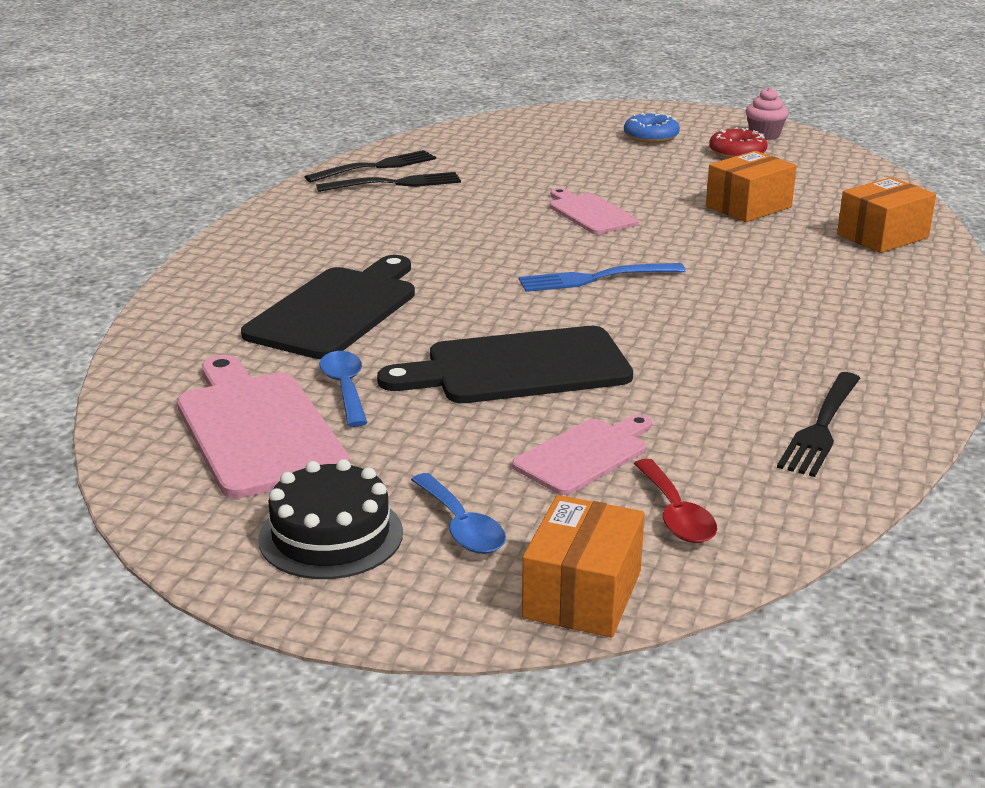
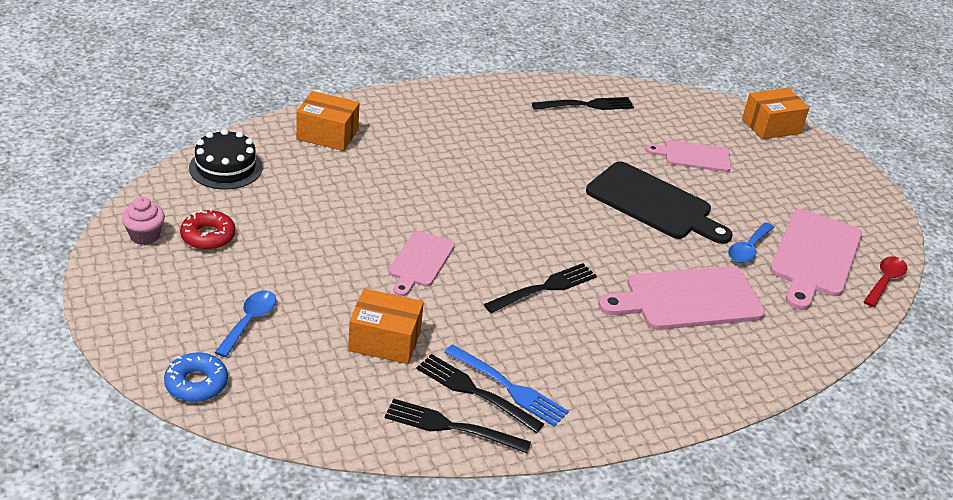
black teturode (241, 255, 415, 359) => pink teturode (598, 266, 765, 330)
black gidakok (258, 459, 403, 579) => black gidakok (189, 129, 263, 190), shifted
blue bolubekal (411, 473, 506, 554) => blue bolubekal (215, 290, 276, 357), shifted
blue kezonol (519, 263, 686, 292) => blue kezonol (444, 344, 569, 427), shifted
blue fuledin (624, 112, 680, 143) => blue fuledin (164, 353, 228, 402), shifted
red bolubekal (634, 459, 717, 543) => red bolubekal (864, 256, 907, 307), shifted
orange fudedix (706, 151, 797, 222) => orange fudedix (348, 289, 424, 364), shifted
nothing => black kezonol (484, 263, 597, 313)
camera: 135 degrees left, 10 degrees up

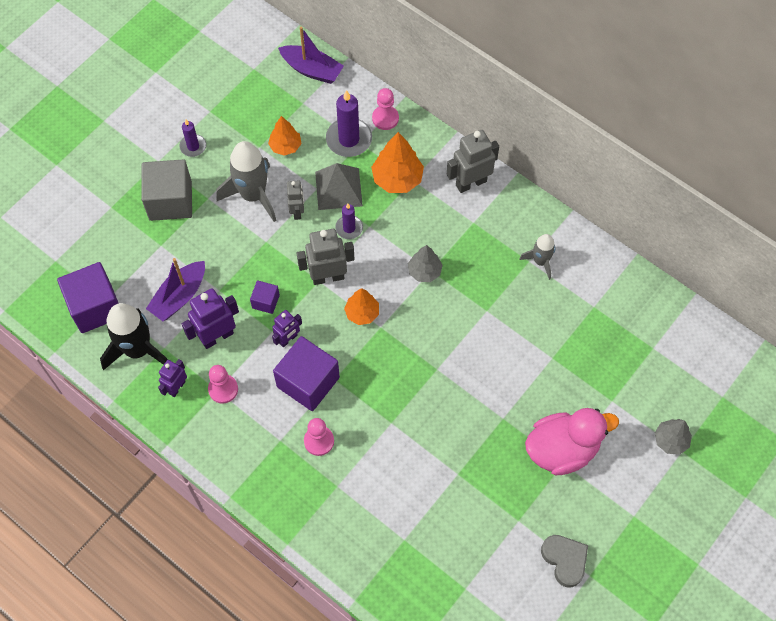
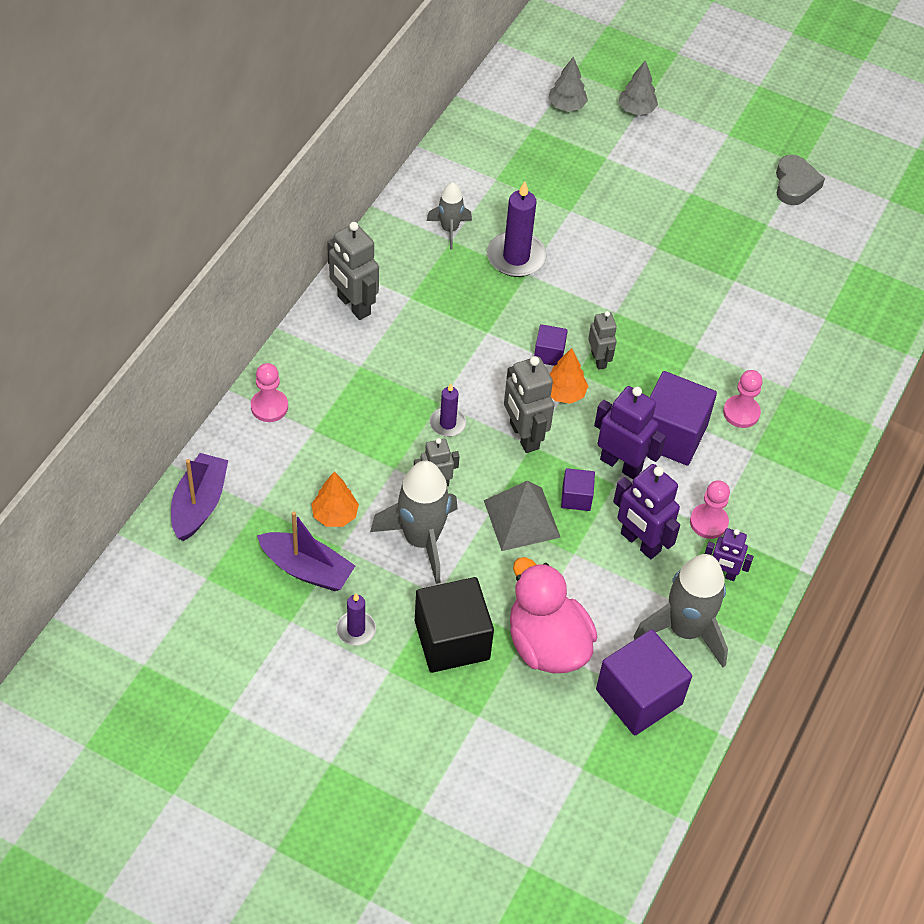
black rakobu (100, 303, 168, 370) => grey rakobu (633, 554, 728, 668)
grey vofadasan (141, 159, 192, 221) => black vofadasan (415, 577, 494, 673)
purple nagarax (146, 258, 205, 321) => purple nagarax (257, 511, 355, 591), shifted
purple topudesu (272, 310, 302, 347) => purple topudesu (594, 386, 666, 479), x1.63
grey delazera (315, 163, 363, 210) => grey delazera (484, 481, 561, 551), shifted
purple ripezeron (326, 90, 372, 157) => purple ripezeron (487, 181, 547, 277), shifted
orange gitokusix (371, 132, 424, 193) => nothing
grey gitokusix (408, 245, 443, 282) => grey gitokusix (548, 56, 588, 112), shifted
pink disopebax (525, 408, 619, 475) => pink disopebax (510, 557, 597, 674), shifted
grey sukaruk (541, 535, 588, 588) => grey sukaruk (776, 155, 825, 205), 135 degrees clockwise
nothing => purple vofadasan (534, 324, 568, 366)
nothing => grey topudesu (588, 311, 617, 370)
camera: 105 degrees left, 10 degrees down

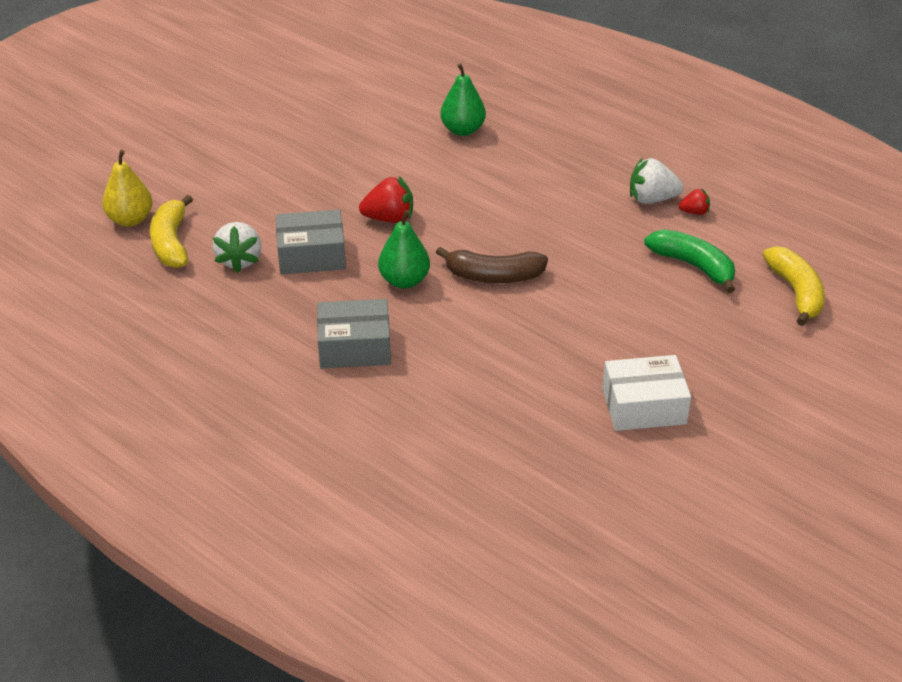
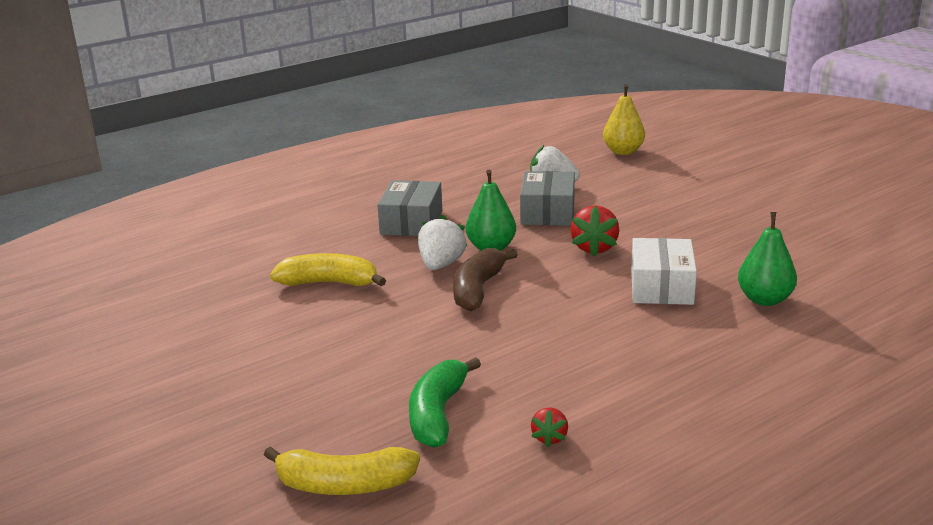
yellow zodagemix (150, 195, 193, 268) => yellow zodagemix (270, 253, 386, 286), shifted
white fudedix (602, 355, 691, 431) => white fudedix (631, 238, 697, 305), shifted
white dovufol (630, 158, 684, 204) => white dovufol (418, 215, 467, 270), shifted
green zodagemix (644, 229, 735, 293) => green zodagemix (409, 357, 481, 448), 135 degrees clockwise
camera: 105 degrees right, 15 degrees down

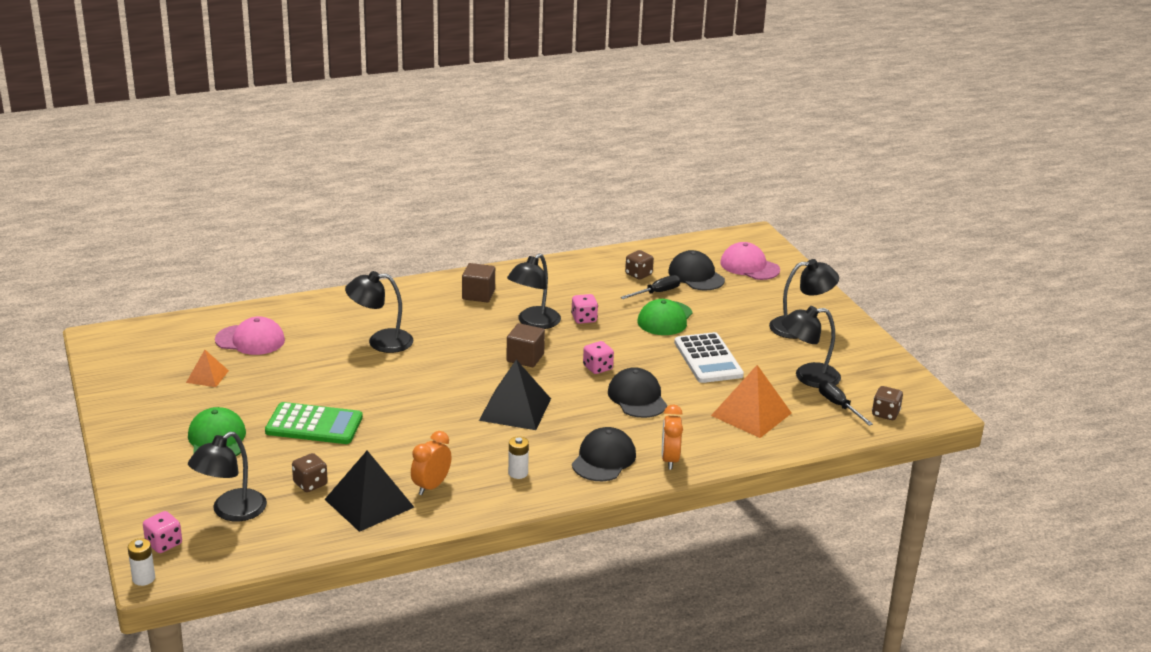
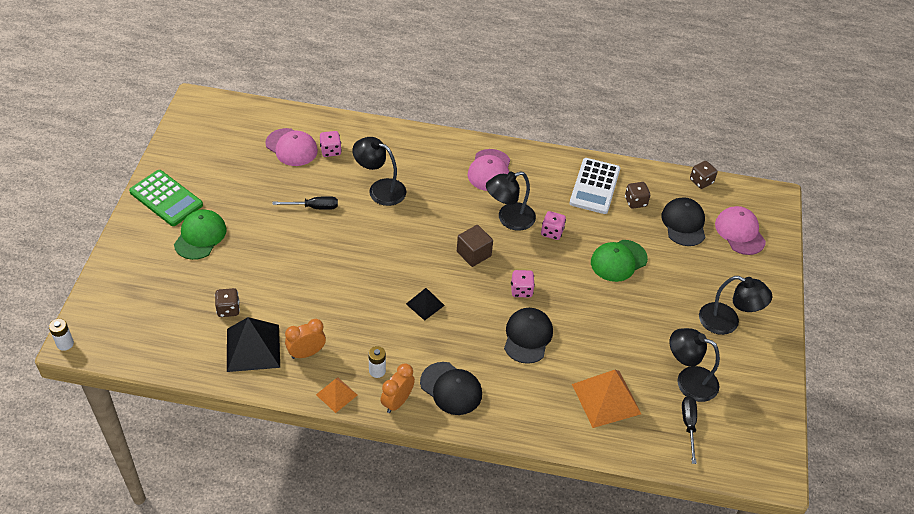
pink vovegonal (143, 511, 182, 553) => pink vovegonal (320, 131, 342, 157), shifted
orange delazera (186, 350, 229, 387) => orange delazera (316, 377, 357, 413), shifted
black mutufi (188, 432, 267, 521) => nothing
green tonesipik (265, 402, 363, 444) => green tonesipik (129, 170, 203, 226), shifted
brown vofadasan (462, 263, 495, 303) => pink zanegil (468, 149, 510, 191)
black delazera (479, 360, 551, 430) => black delazera (406, 288, 445, 321), x0.55
black zanegil (572, 427, 636, 481) => black zanegil (420, 362, 482, 415), 75 degrees clockwise
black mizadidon (620, 275, 681, 299) => black mizadidon (272, 196, 338, 210), shifted
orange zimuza (662, 404, 683, 470) => orange zimuza (381, 364, 415, 413), shifted
white tonesipik (674, 332, 744, 383) => white tonesipik (569, 158, 620, 214), shifted
brown vovegonal (872, 386, 903, 420) => brown vovegonal (690, 161, 718, 189), shifted
camera: 30 degrees right, 20 degrees up

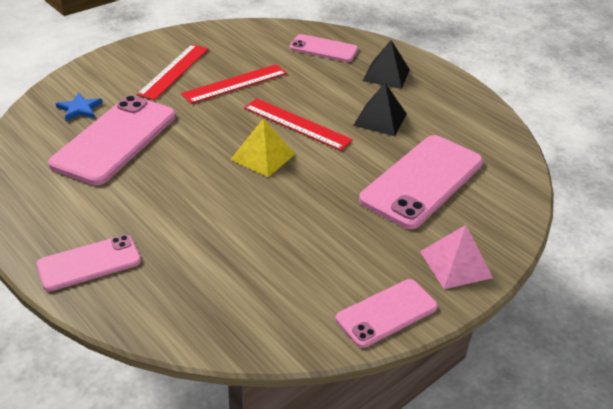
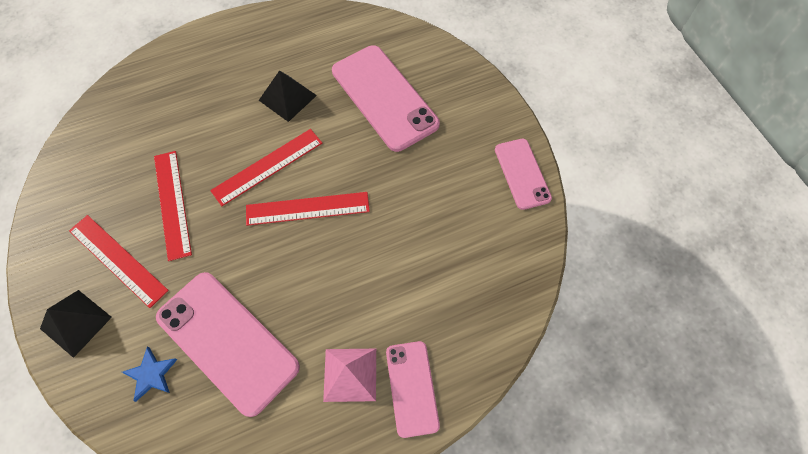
yellow delazera (230, 118, 295, 177) => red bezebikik (246, 192, 370, 226)
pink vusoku (290, 34, 358, 62) => nothing
black delazera (363, 40, 410, 89) => black delazera (40, 290, 112, 358), shifted
pink delazera (420, 225, 493, 289) => pink delazera (323, 349, 376, 402), shifted
camera: 70 degrees left, 25 degrees up

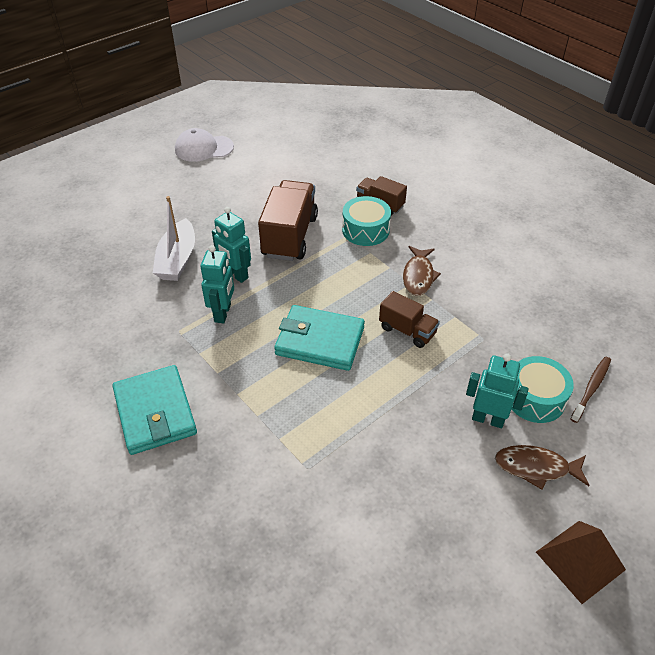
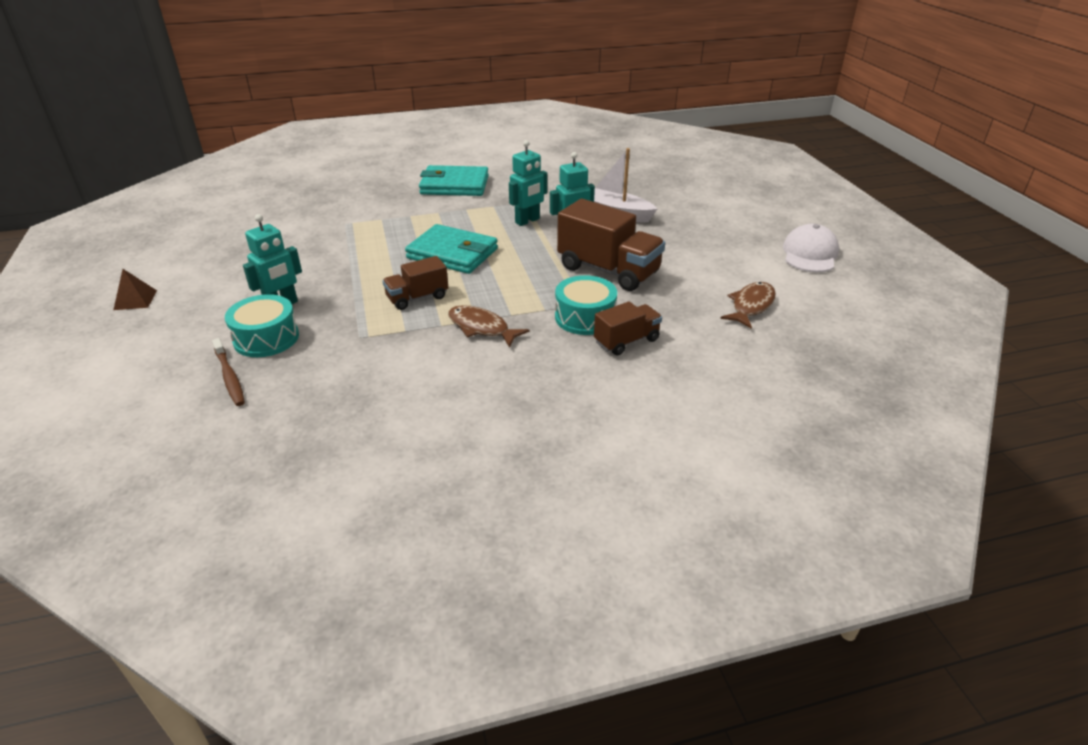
turquoise topudesu (200, 245, 234, 323) => turquoise topudesu (509, 140, 547, 226), 75 degrees counterclockwise
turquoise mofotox (274, 305, 365, 371) => turquoise mofotox (405, 224, 498, 274), 75 degrees clockwise
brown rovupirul (495, 445, 590, 490) => brown rovupirul (720, 282, 776, 329), shifted
brown delazera (536, 521, 626, 604) => brown delazera (113, 269, 157, 310), x0.63
camera: 115 degrees right, 10 degrees down

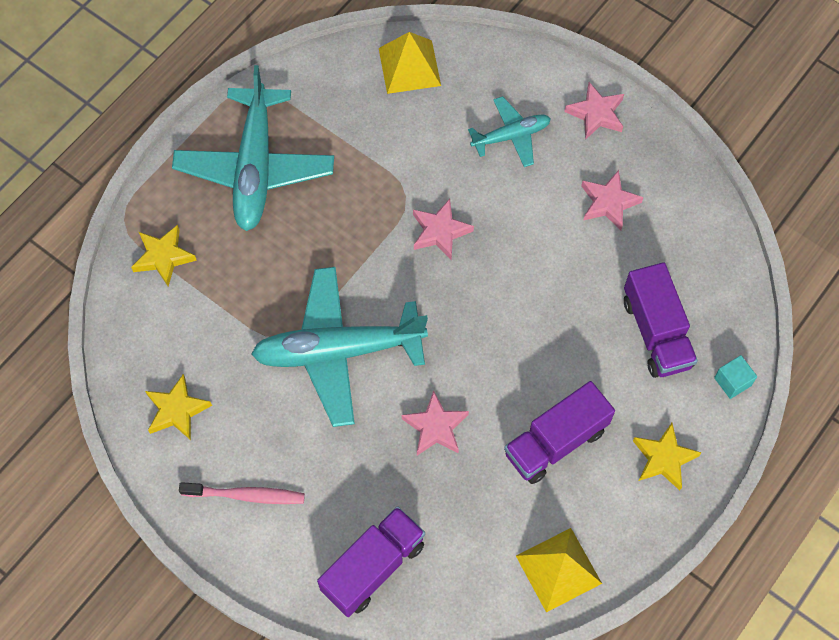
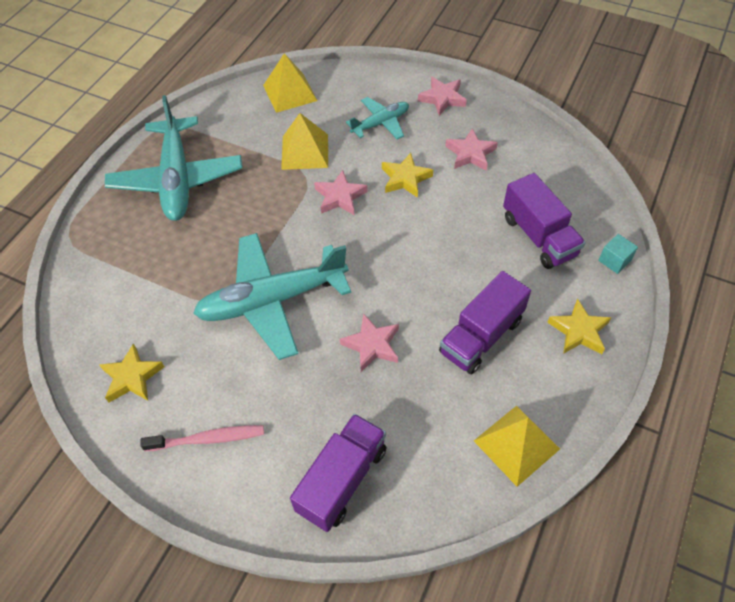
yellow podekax (131, 225, 197, 286) => yellow podekax (382, 153, 433, 198), shifted
nothing => yellow delazera (281, 113, 328, 170)
camera: 10 degrees left, 10 degrees down

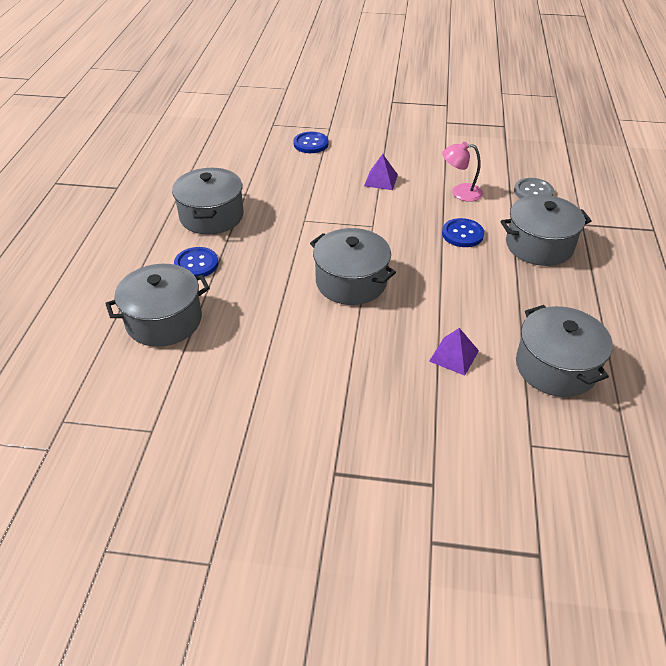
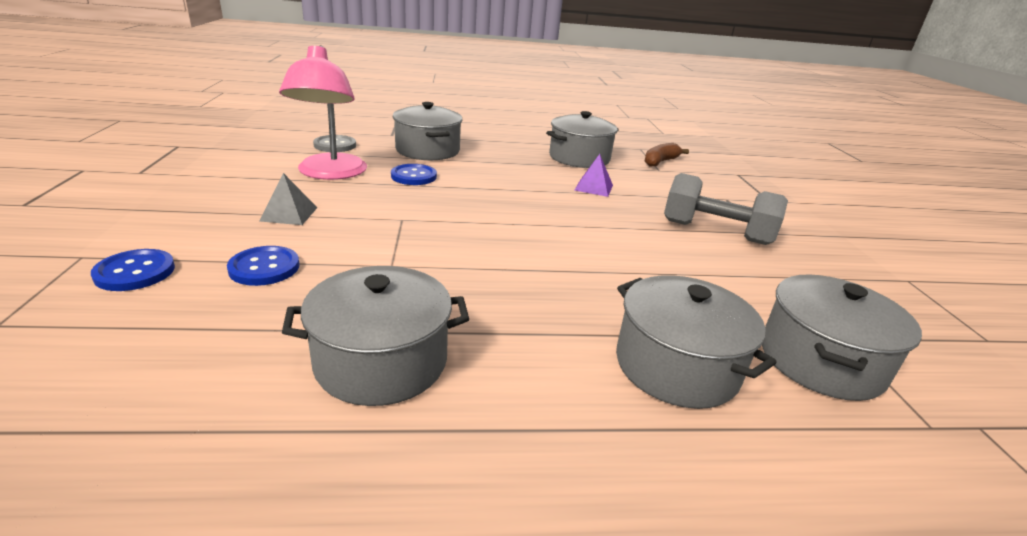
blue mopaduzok (174, 247, 218, 277) => blue mopaduzok (227, 246, 300, 286), shifted
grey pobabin (310, 228, 396, 305) => grey pobabin (762, 274, 922, 401), shifted
purple delazera (364, 154, 398, 190) => grey delazera (259, 173, 317, 225)
pink mutufi (442, 142, 483, 202) => pink mutufi (279, 45, 367, 180), x1.83
nothing => brown zodagemix (645, 143, 689, 167)
nothing => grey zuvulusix (664, 173, 788, 245)
camera: 105 degrees left, 15 degrees down

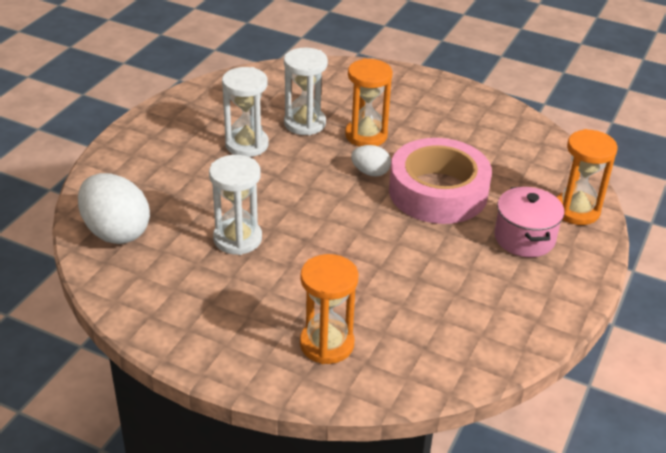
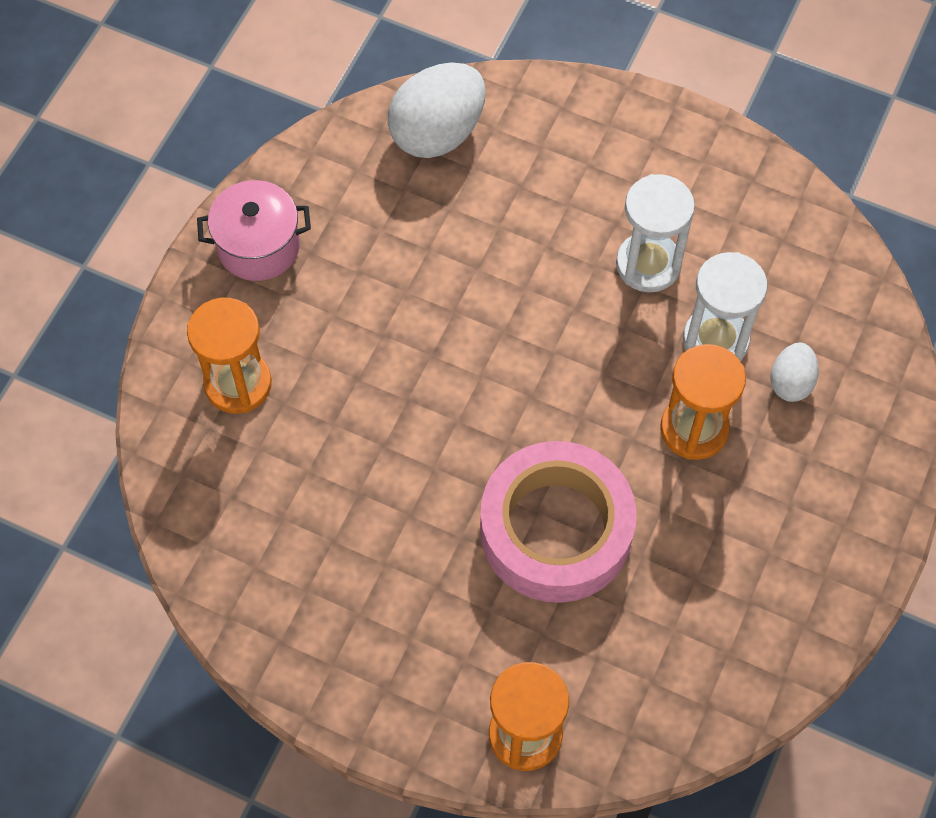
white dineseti (209, 155, 262, 255) => nothing
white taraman (351, 145, 391, 177) => white taraman (771, 343, 819, 402), shifted
pink pobabin (494, 187, 564, 257) => pink pobabin (197, 180, 311, 281), shifted
camera: 90 degrees right, 25 degrees up

